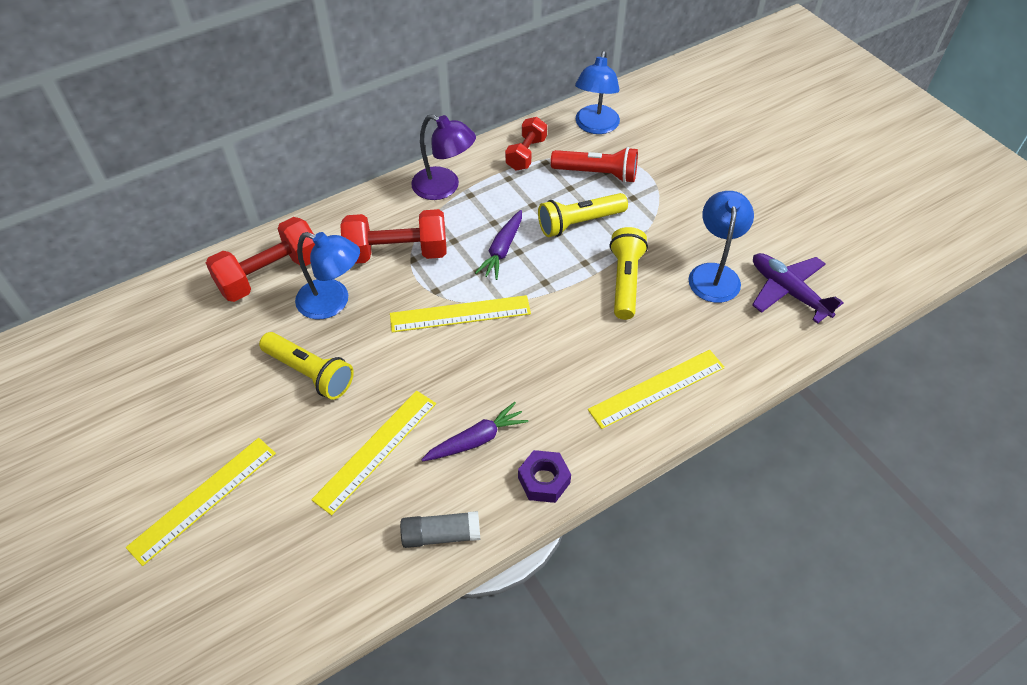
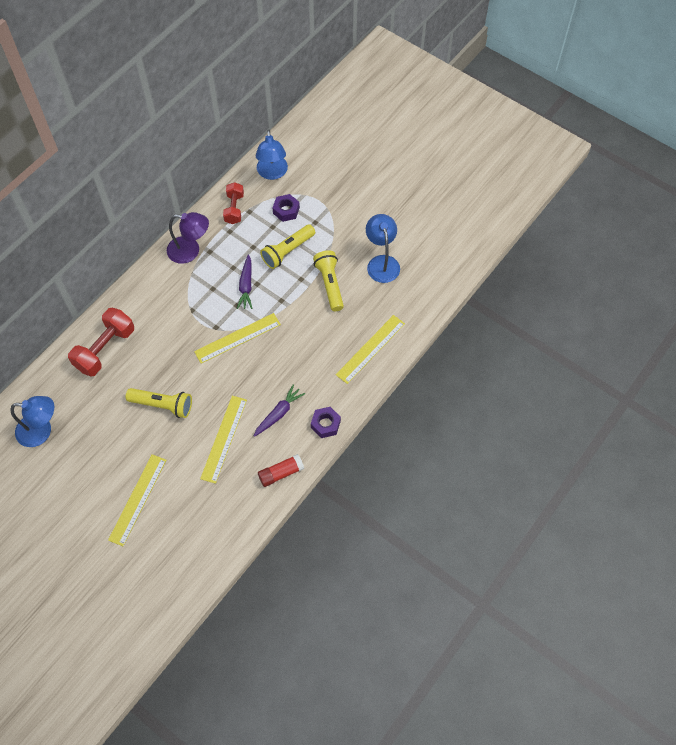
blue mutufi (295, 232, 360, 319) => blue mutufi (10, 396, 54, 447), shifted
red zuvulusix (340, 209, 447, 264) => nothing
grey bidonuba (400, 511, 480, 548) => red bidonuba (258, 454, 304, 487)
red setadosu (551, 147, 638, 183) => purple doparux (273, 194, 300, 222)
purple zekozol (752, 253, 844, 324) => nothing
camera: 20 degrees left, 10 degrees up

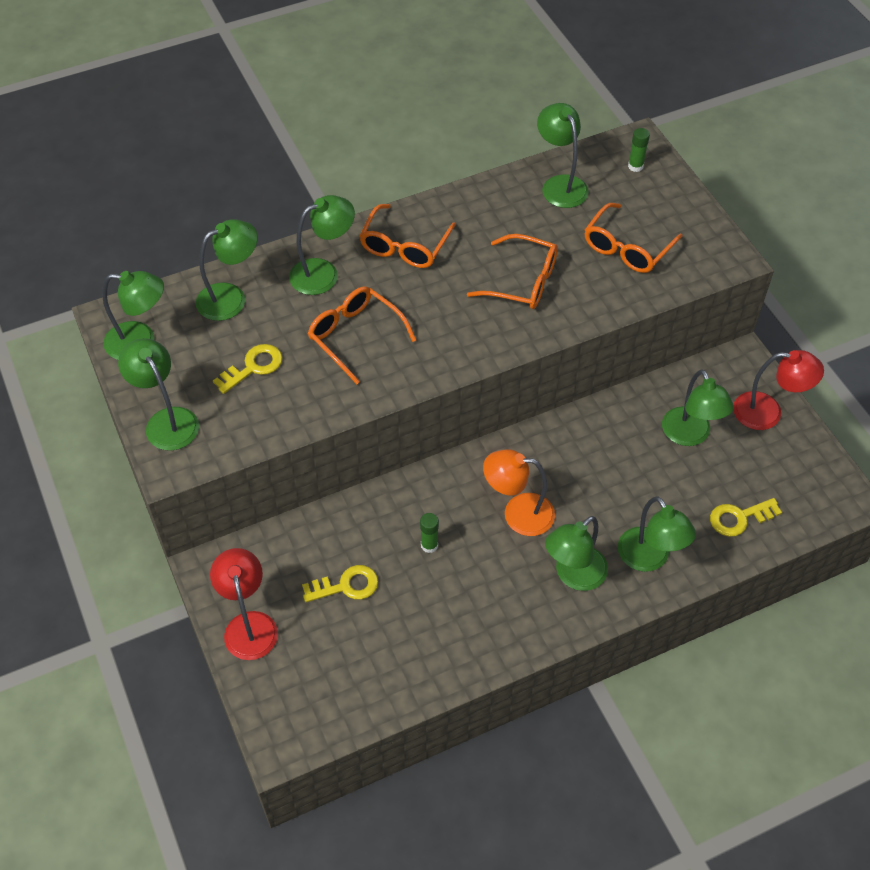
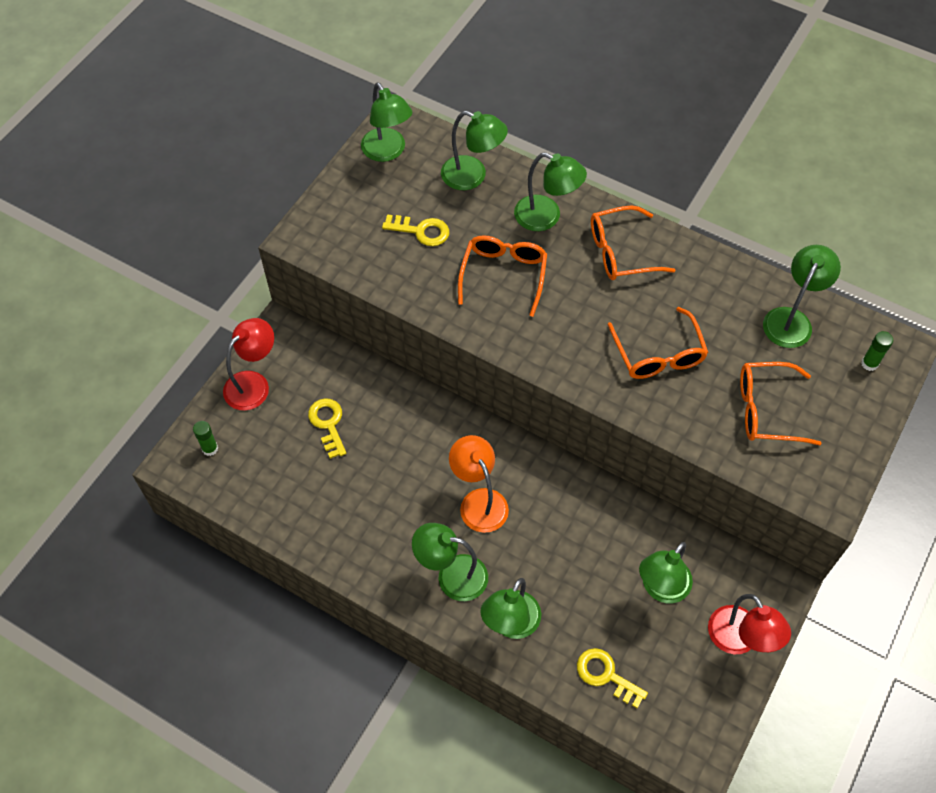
green mutufi (118, 338, 199, 451) => nothing
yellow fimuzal (302, 565, 378, 602) => yellow fimuzal (308, 398, 346, 459), 150 degrees counterclockwise
green bidonuba (420, 513, 439, 553) => green bidonuba (193, 421, 218, 456), shifted
camera: 55 degrees right, 5 degrees up

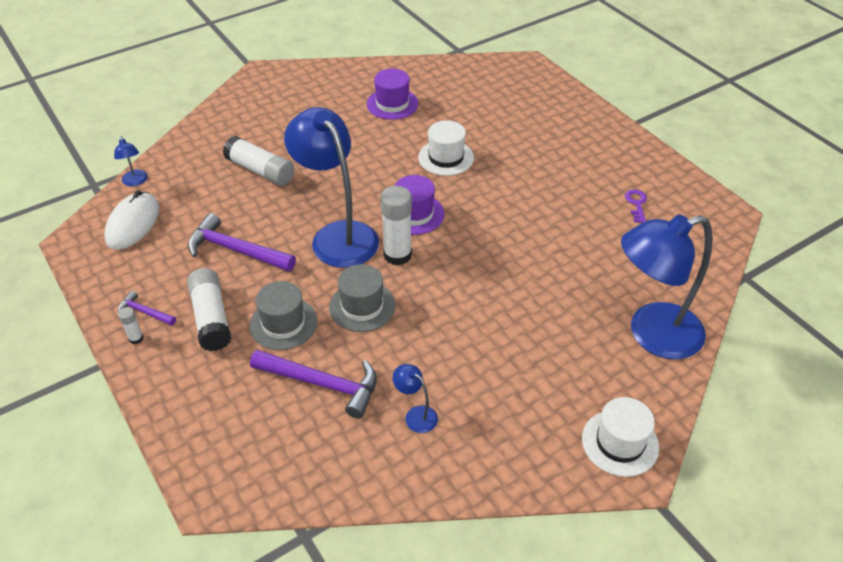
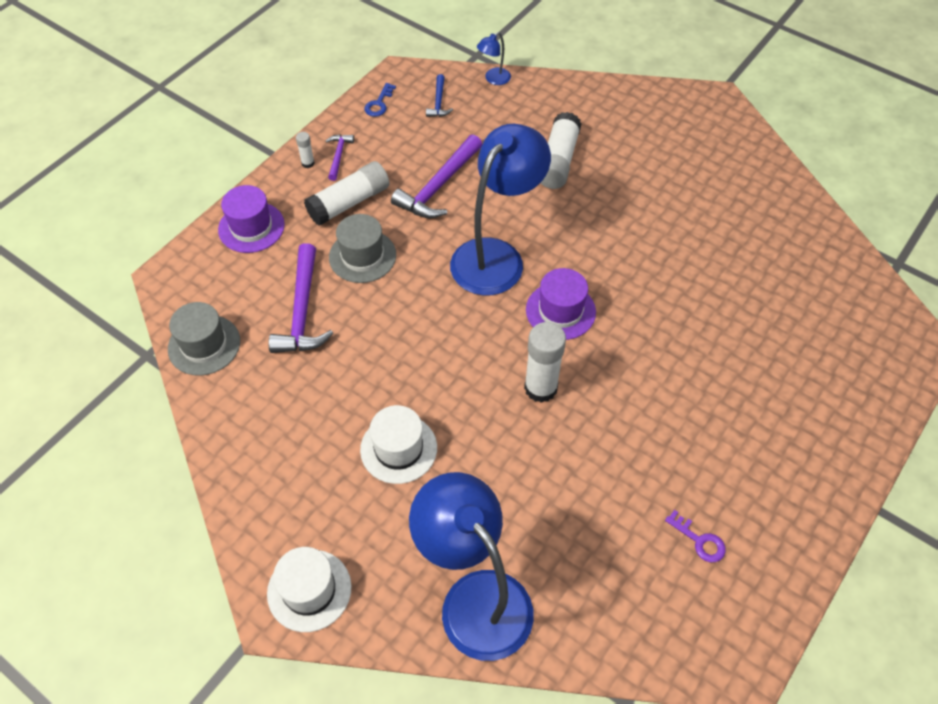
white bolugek (104, 190, 159, 250) => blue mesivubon (426, 74, 453, 117)
purple mesivubon (188, 213, 296, 272) => purple mesivubon (391, 134, 482, 218), 150 degrees counterclockwise
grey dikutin (329, 264, 396, 332) => grey dikutin (168, 302, 240, 376), shifted
purple dikutin (367, 69, 419, 120) => purple dikutin (218, 185, 285, 253), shifted
white bidonuba (380, 186, 412, 265) => white bidonuba (524, 322, 566, 403), shifted
blue mutufi (393, 364, 438, 433) => nothing
white dikutin (418, 120, 474, 176) => white dikutin (360, 405, 437, 484), shifted
purple fimuzal (625, 189, 647, 223) => purple fimuzal (665, 510, 726, 562), 60 degrees clockwise
nothing => blue fimuzal (364, 83, 396, 117)
camera: 70 degrees right, 10 degrees up

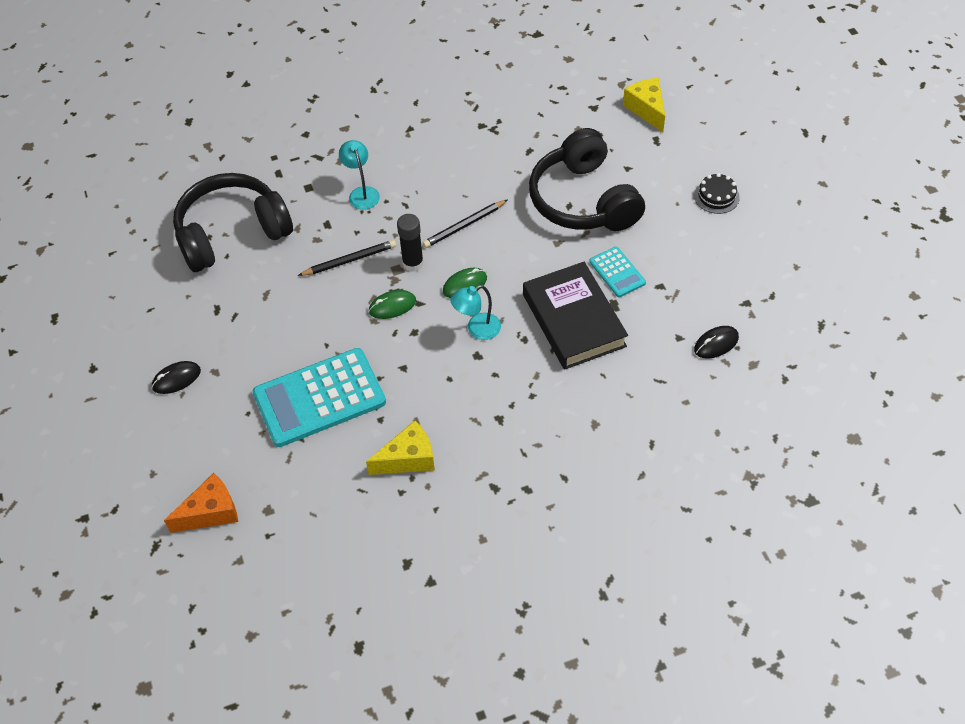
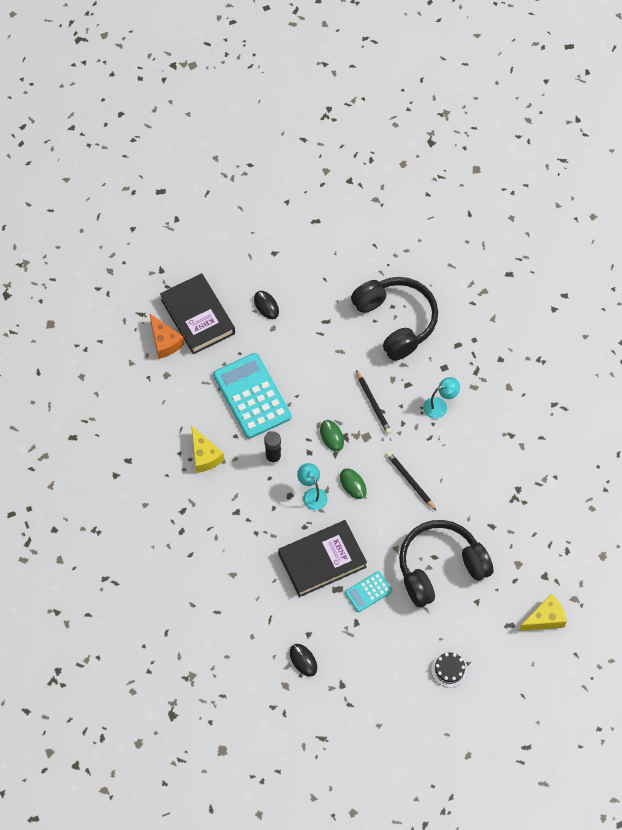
black bidonuba (397, 214, 424, 272) => black bidonuba (264, 431, 281, 465), shifted
nothing => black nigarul (160, 273, 235, 354)
camera: 85 degrees right, 10 degrees up

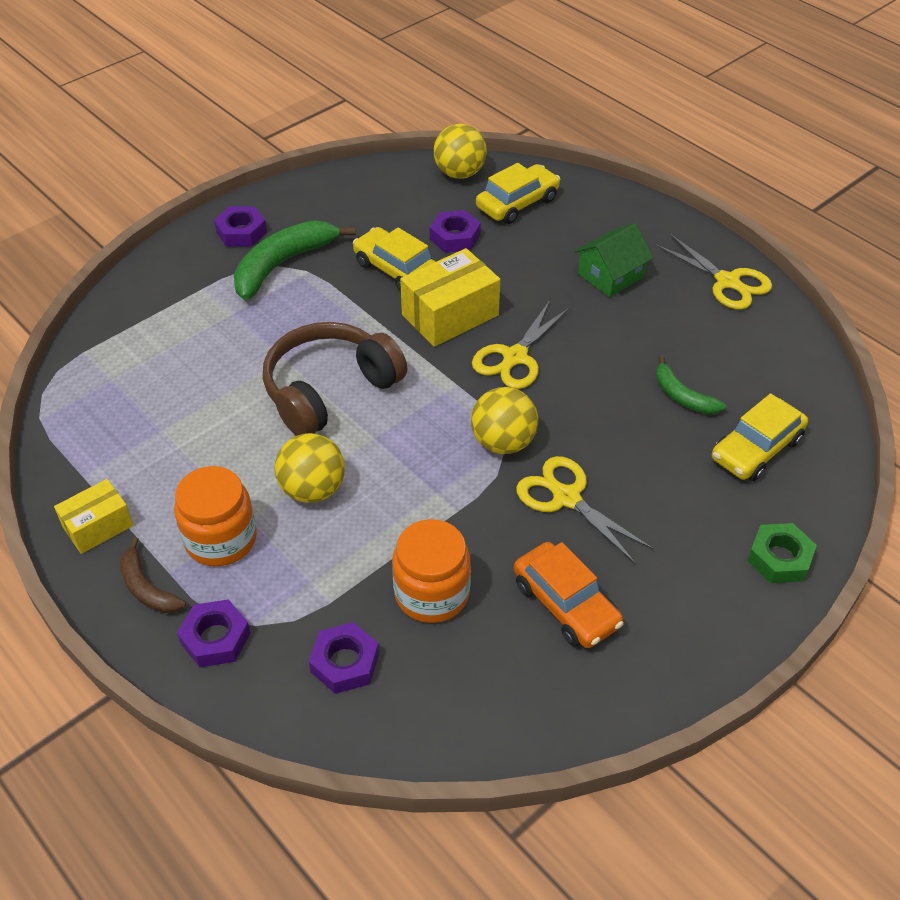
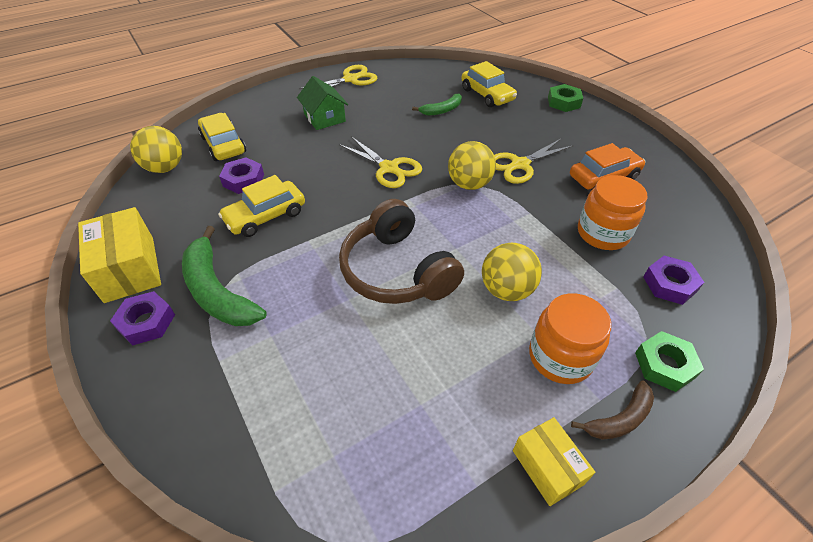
purple doparux (177, 599, 251, 667) => green doparux (635, 331, 704, 392)
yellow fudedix (400, 248, 500, 347) => yellow fudedix (78, 207, 161, 303), shifted
camera: 80 degrees left, 0 degrees up

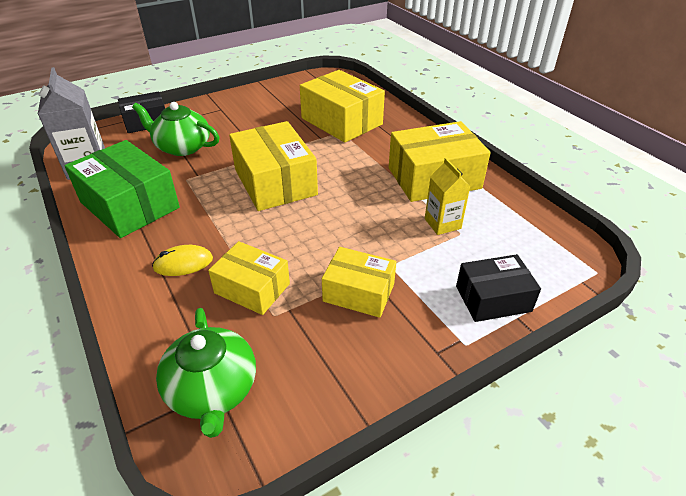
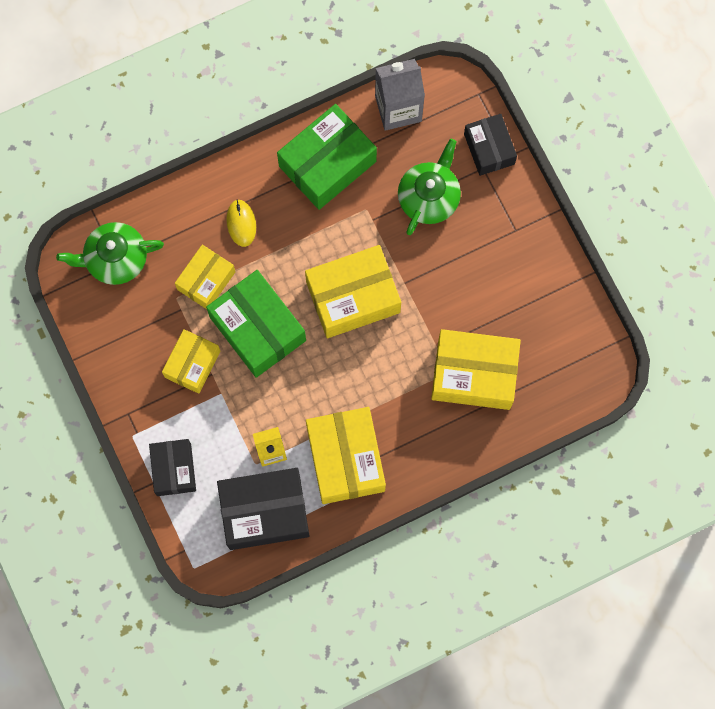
yellow fudedix (300, 70, 385, 143) => yellow fudedix (431, 329, 521, 410), 45 degrees clockwise
nothing => green fudedix (206, 270, 306, 378)
nothing => black fudedix (217, 468, 309, 550)
camera: 95 degrees right, 35 degrees up

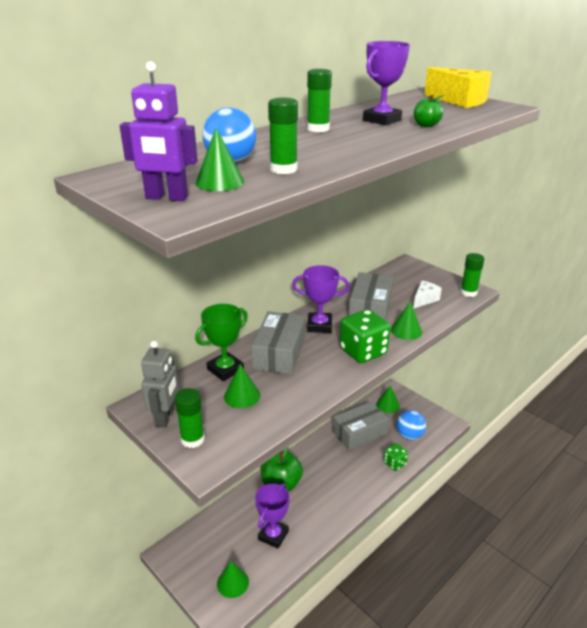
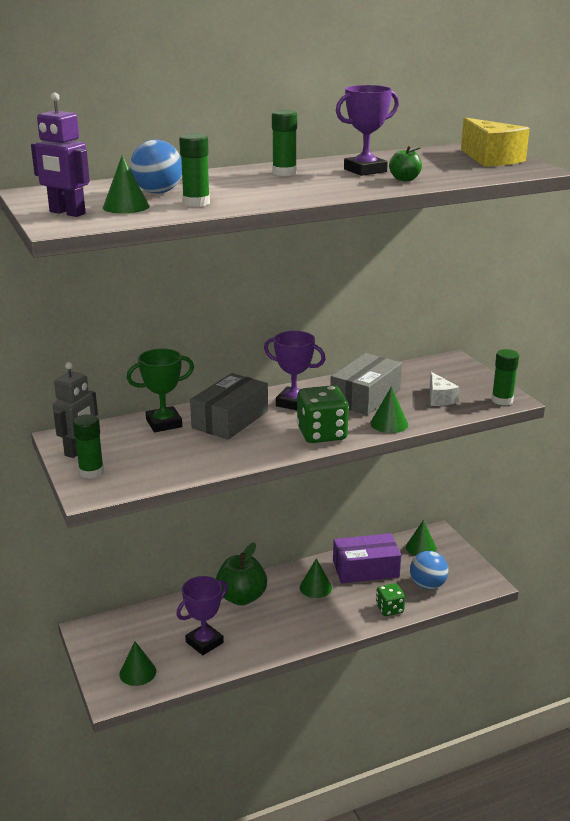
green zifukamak (224, 364, 260, 408) => green zifukamak (300, 558, 332, 598), shifted
grey fudedix (333, 402, 389, 450) => purple fudedix (333, 533, 401, 583)
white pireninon (413, 281, 442, 309) => white pireninon (430, 372, 459, 406), 105 degrees clockwise
camera: 20 degrees right, 5 degrees down

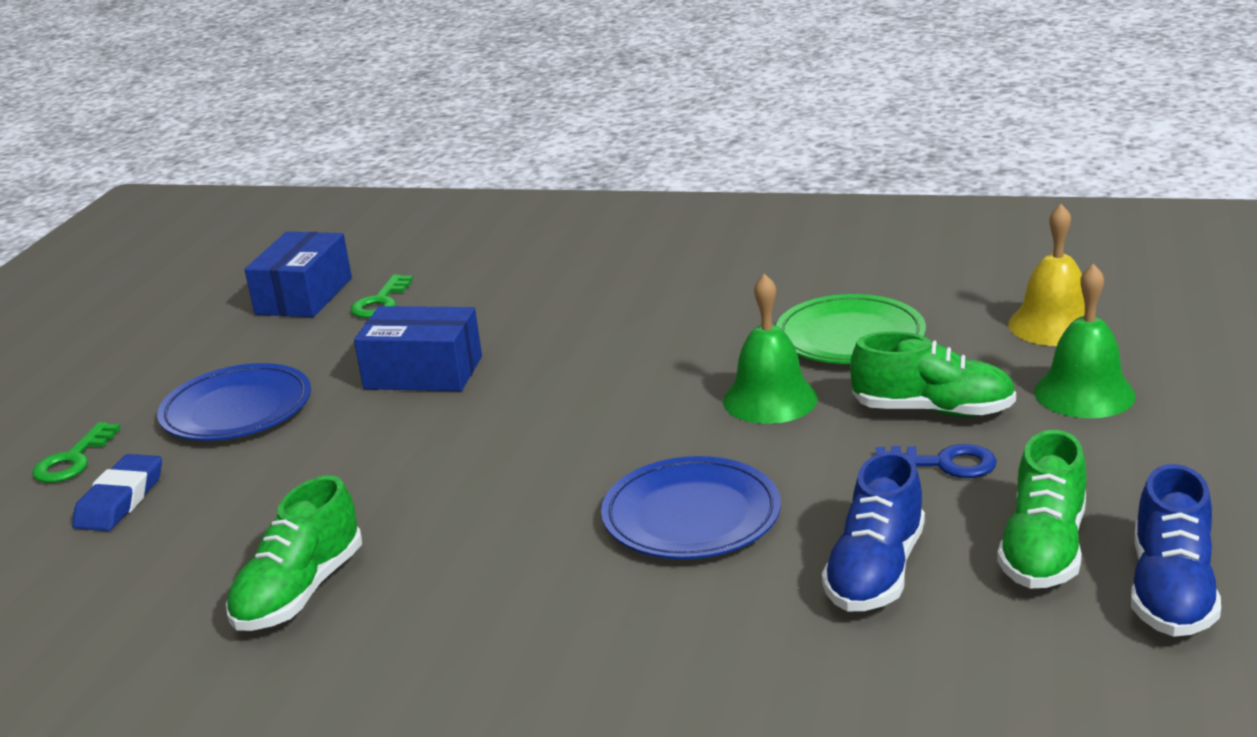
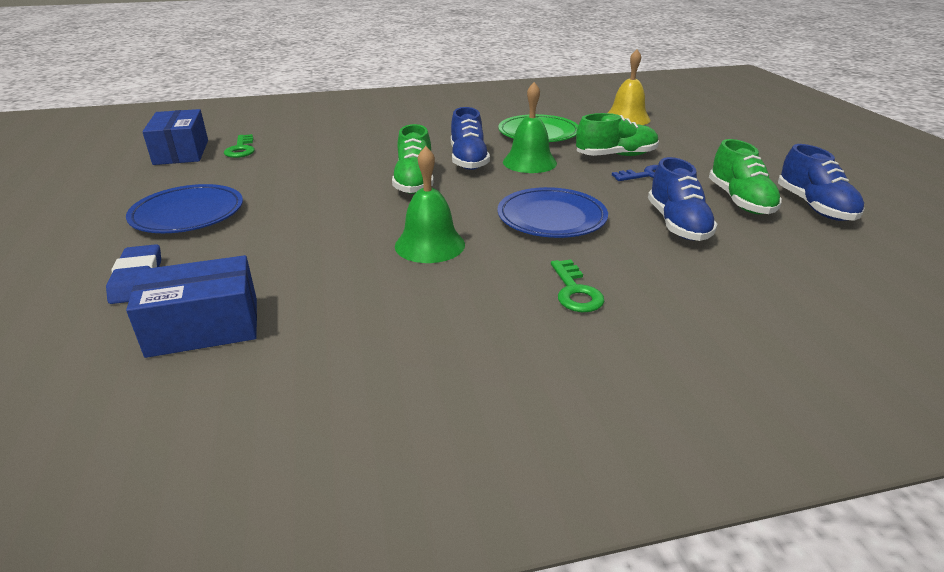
green fimuzal (32, 422, 121, 483) => green fimuzal (551, 260, 604, 312), shifted
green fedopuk (226, 476, 362, 631) => green fedopuk (392, 124, 434, 194), shifted
blue fudedix (354, 306, 482, 391) => blue fudedix (126, 255, 257, 358), shifted
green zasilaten (1034, 264, 1136, 418) => green zasilaten (395, 146, 465, 263), shifted
nothing => blue fedopuk (451, 107, 490, 170)
camera: 30 degrees left, 5 degrees up

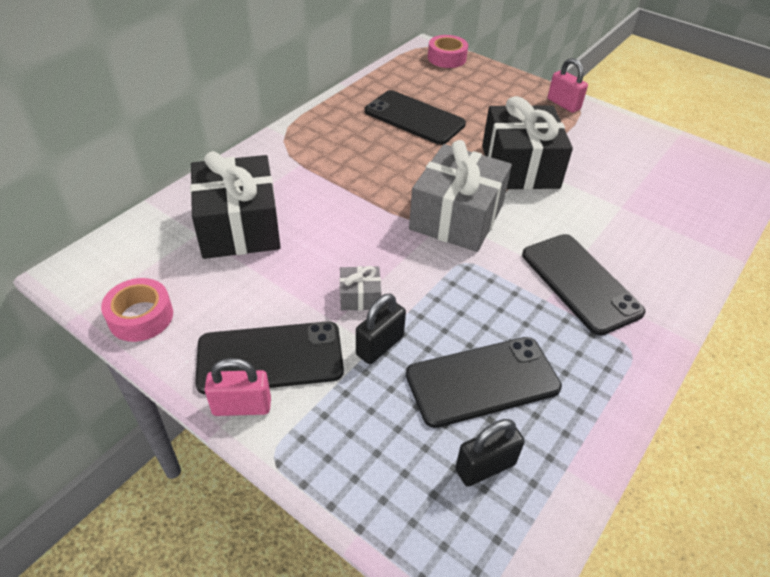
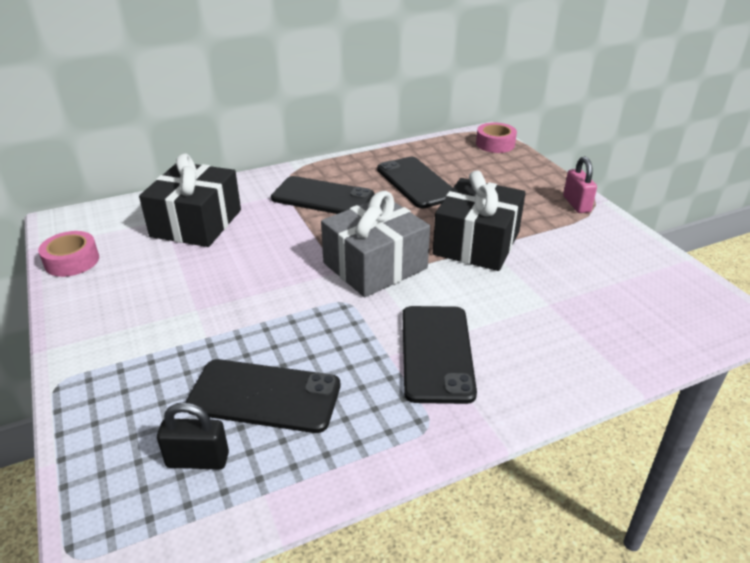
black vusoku (195, 321, 344, 394) => black vusoku (271, 176, 374, 214), shifted
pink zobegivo (204, 358, 271, 416) => nothing
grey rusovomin (340, 266, 381, 311) => nothing
black zobegivo (356, 293, 406, 364) => nothing
camera: 30 degrees right, 10 degrees down

